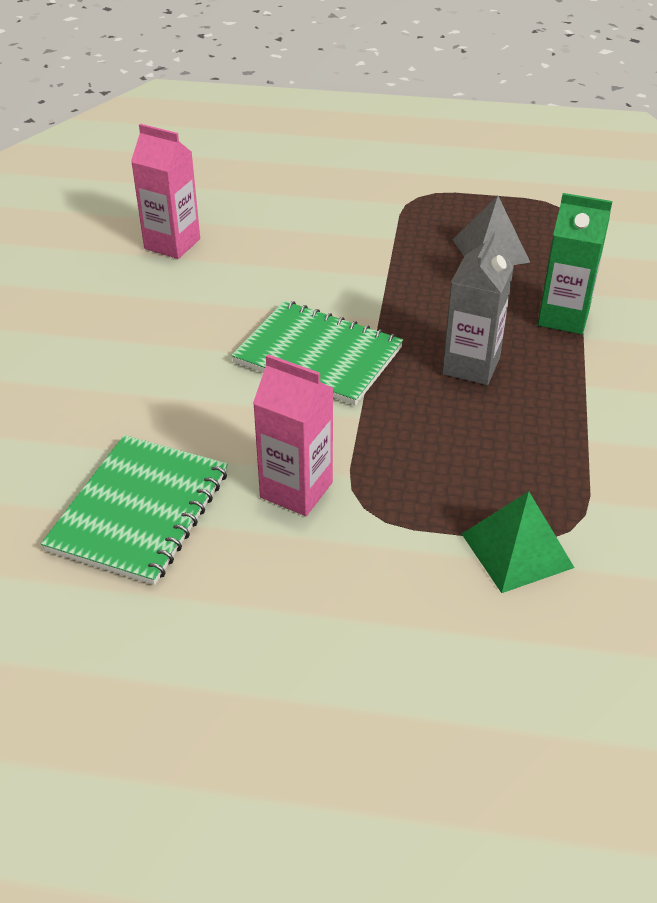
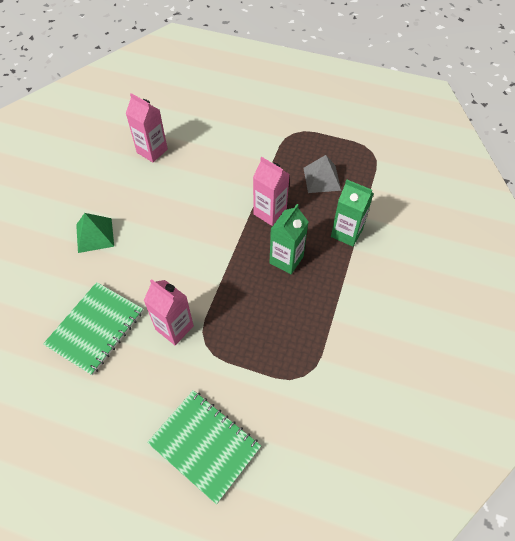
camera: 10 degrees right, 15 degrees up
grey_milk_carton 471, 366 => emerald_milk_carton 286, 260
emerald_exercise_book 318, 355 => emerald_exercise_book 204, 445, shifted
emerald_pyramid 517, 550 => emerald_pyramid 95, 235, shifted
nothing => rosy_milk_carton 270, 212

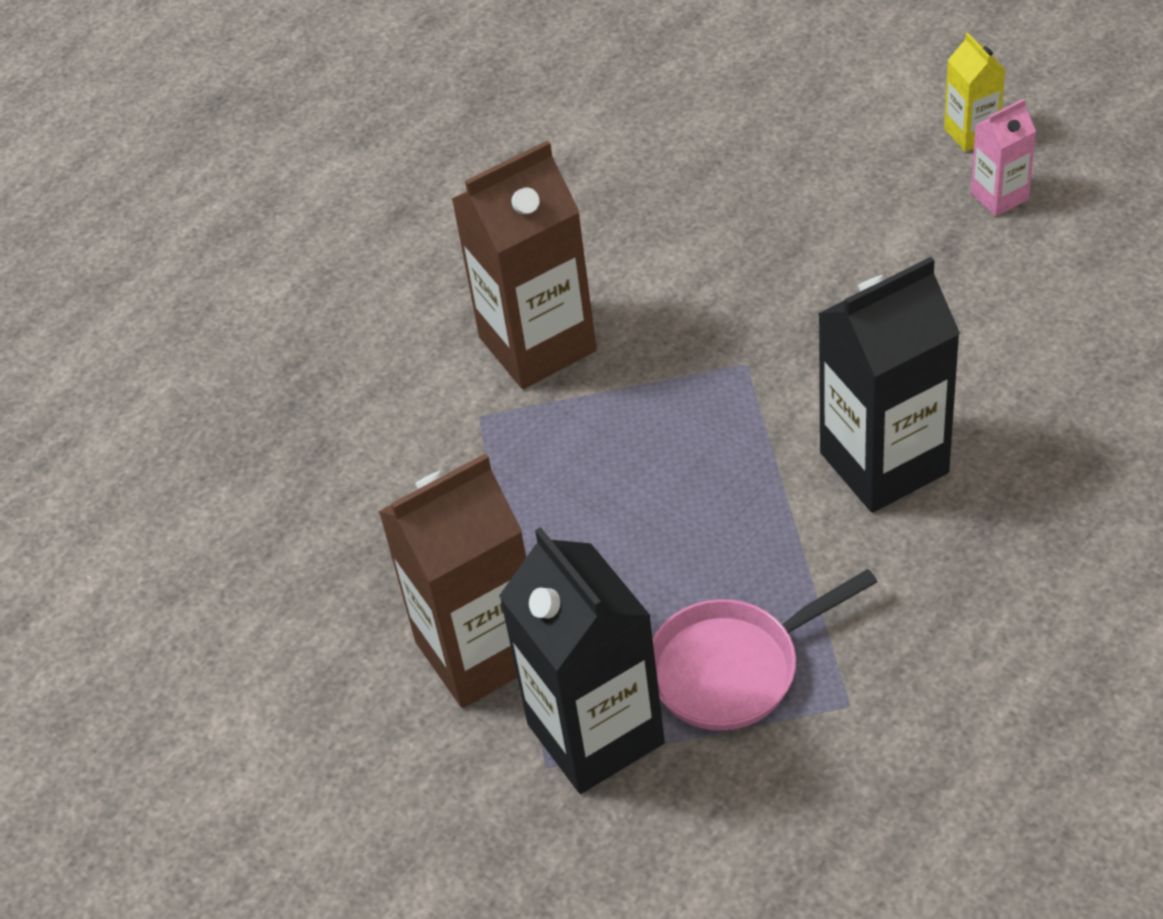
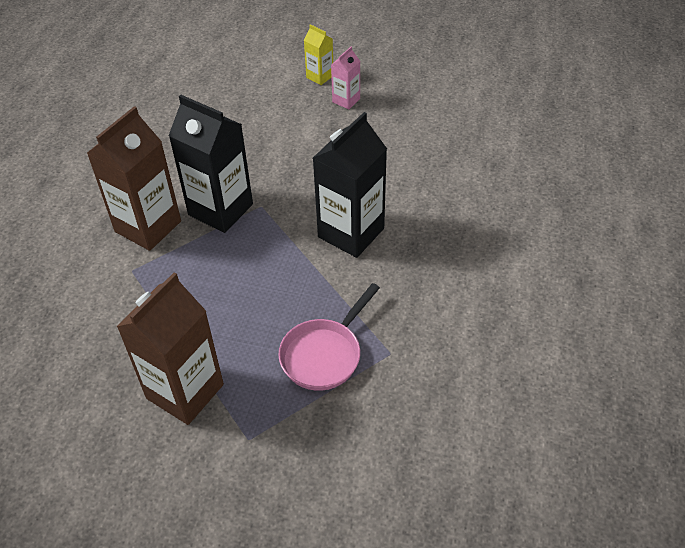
camera: 30 degrees left, 0 degrees up
black_milk_carton 595, 733 => black_milk_carton 220, 209, shifted

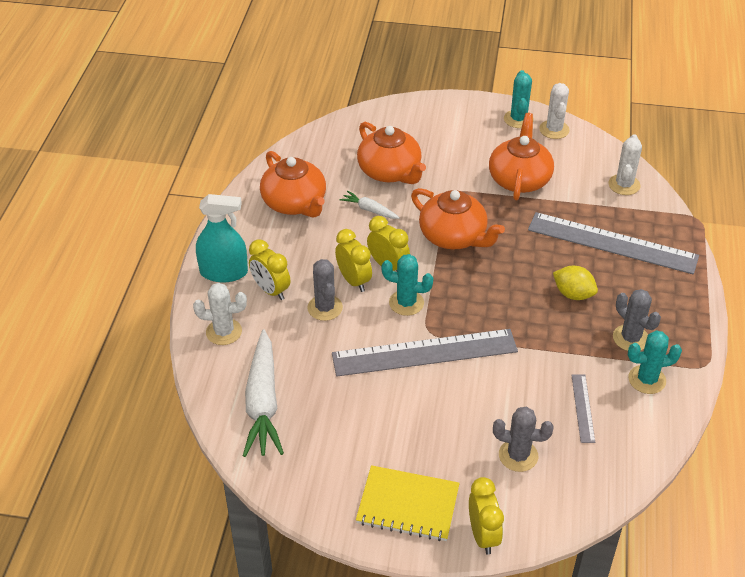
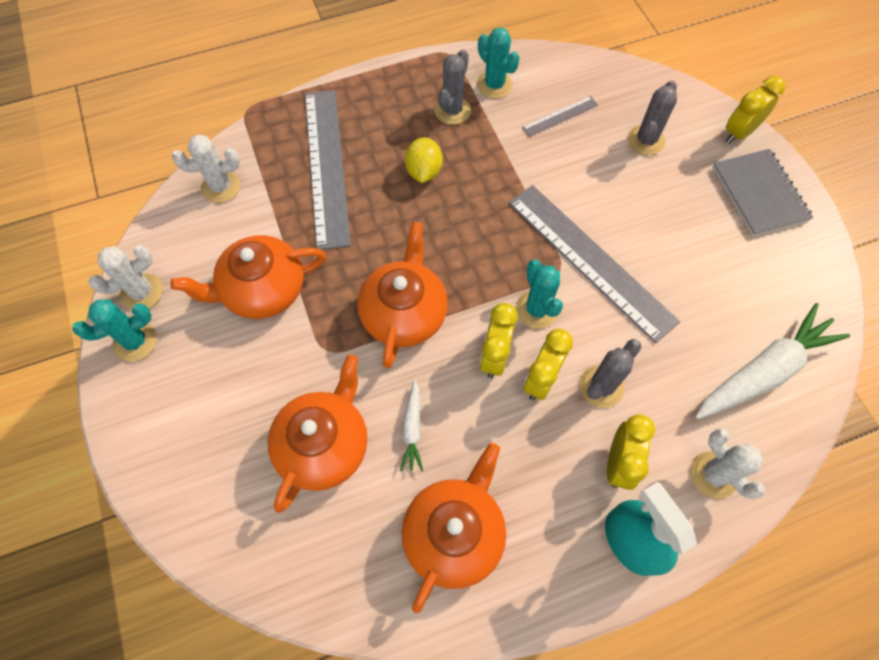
camera: 120 degrees left, 20 degrees up
grey_prickly_plant 518, 455 => grey_prickly_plant 646, 140, 45 degrees clockwise
golden_exercise_book 408, 505 => grey_exercise_book 759, 194

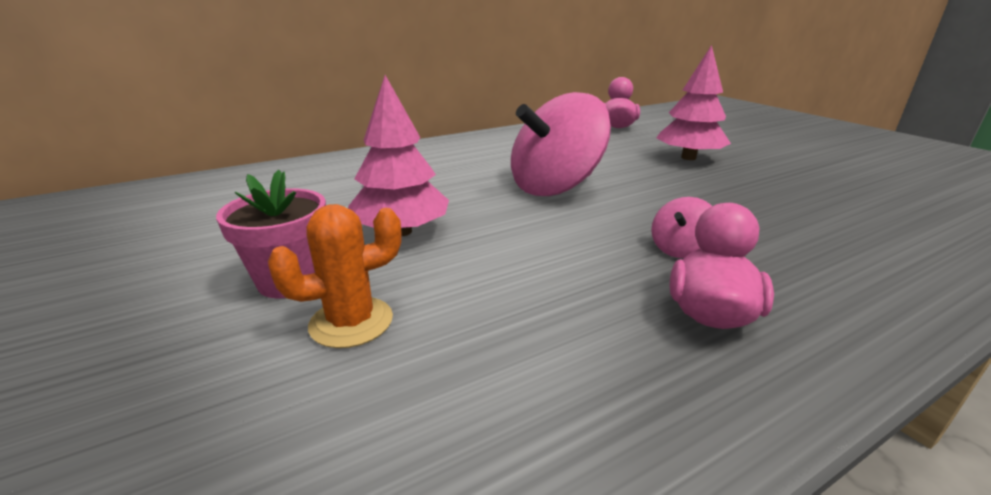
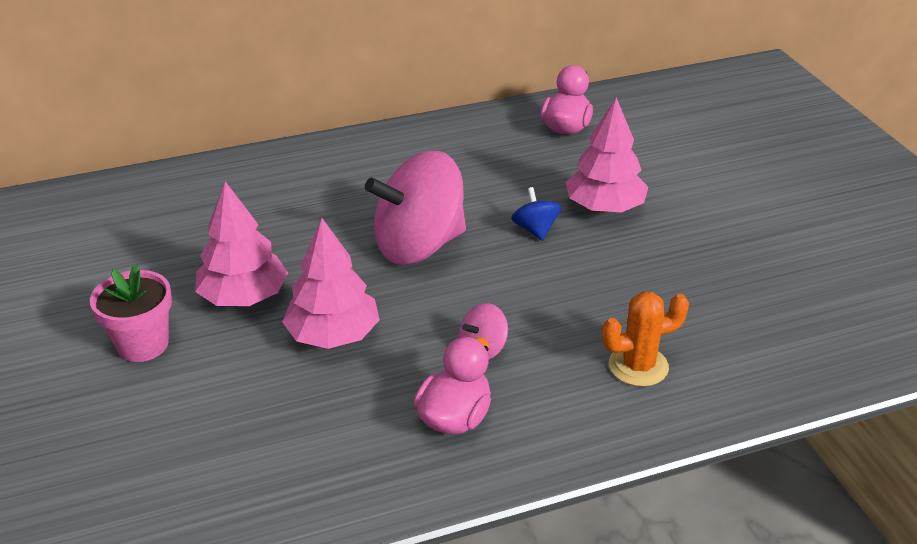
camera: 10 degrees right, 10 degrees up
orange-coloured_prickly_plant 351, 322 => orange-coloured_prickly_plant 638, 366, shifted
nothing => blue_spinning_top 535, 229
nothing => rosy_tree 333, 335

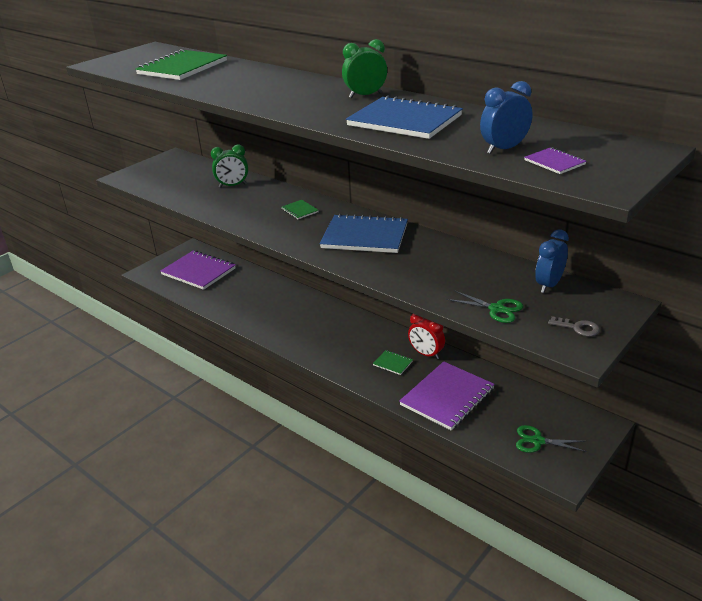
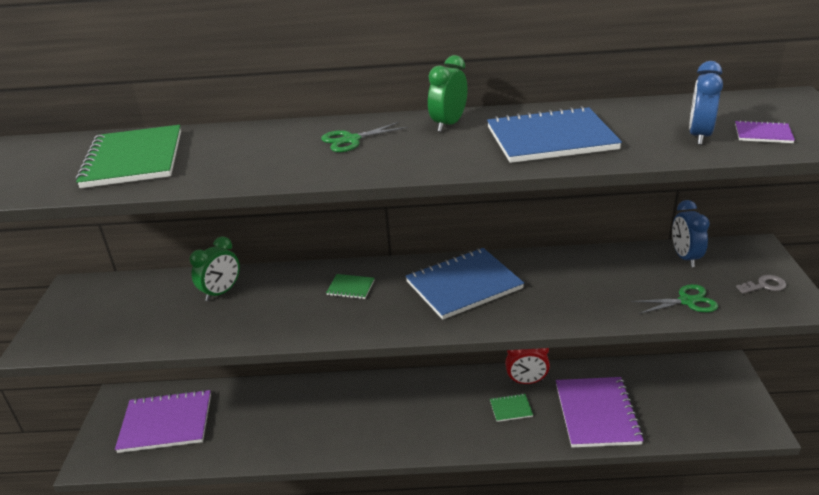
camera: 40 degrees left, 0 degrees up
emerald_scissors 537, 441 => emerald_scissors 351, 140, shifted

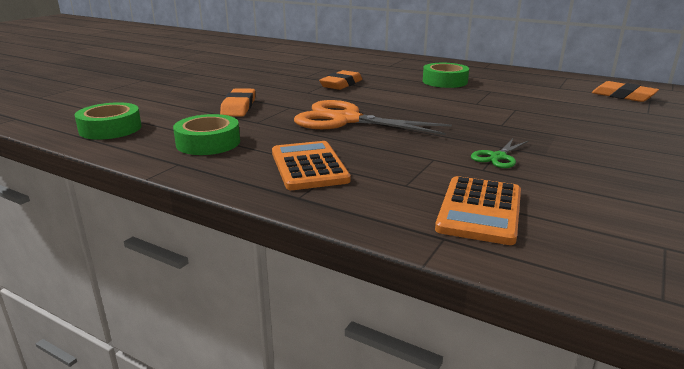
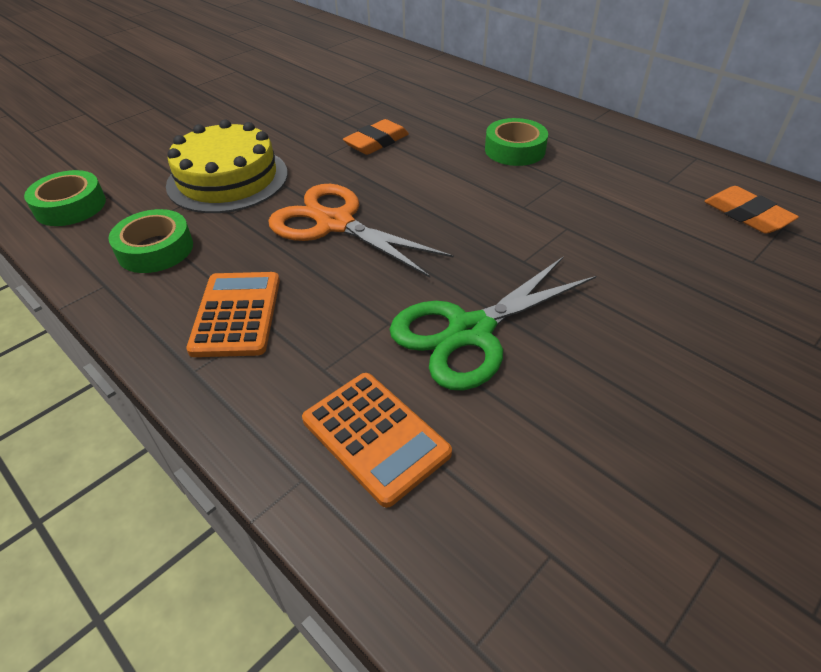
camera: 15 degrees right, 20 degrees up
orange-coloured_pencil_eraser 239, 107 => golden_cake 227, 179
emerald_scissors 498, 157 => emerald_scissors 470, 332, x2.15
orange-coloured_adding_machine 479, 210 => orange-coloured_adding_machine 375, 437, 75 degrees counterclockwise

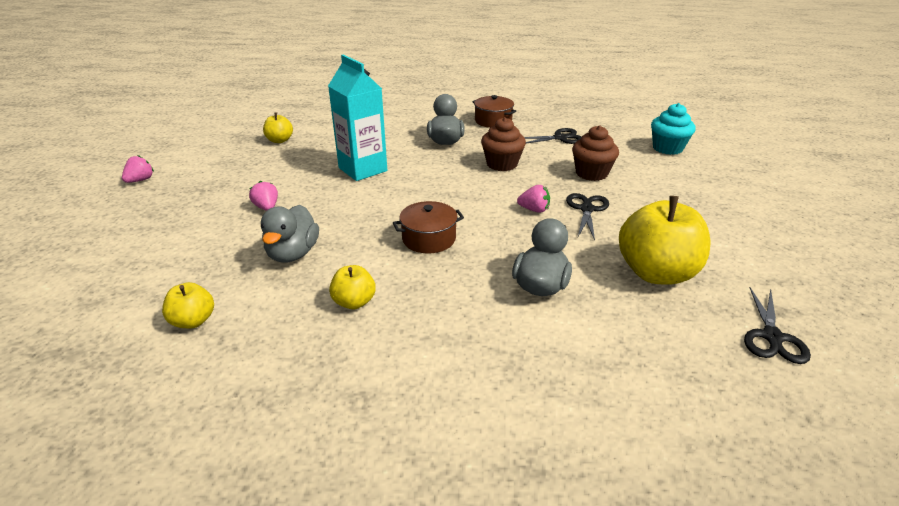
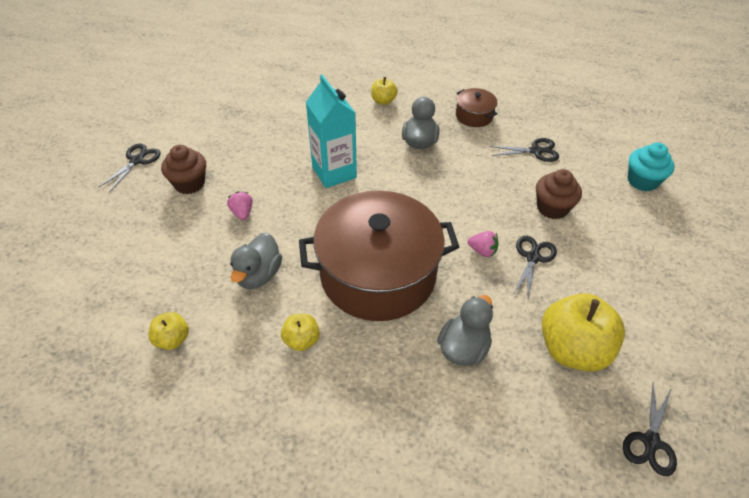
camera: 10 degrees right, 15 degrees up
golden_apple 279, 140 => golden_apple 383, 101, shifted
dark_brown_muffin 502, 164 => dark_brown_muffin 189, 183, shifted
rosy_berry 140, 180 => black_scissors 137, 161
dark_brown_cooking_pot 429, 239 => dark_brown_cooking_pot 378, 274, x2.38

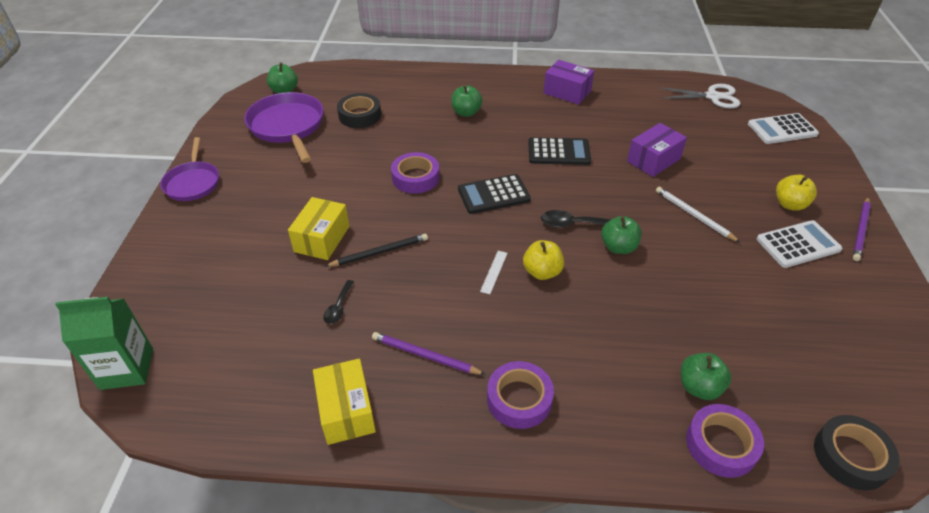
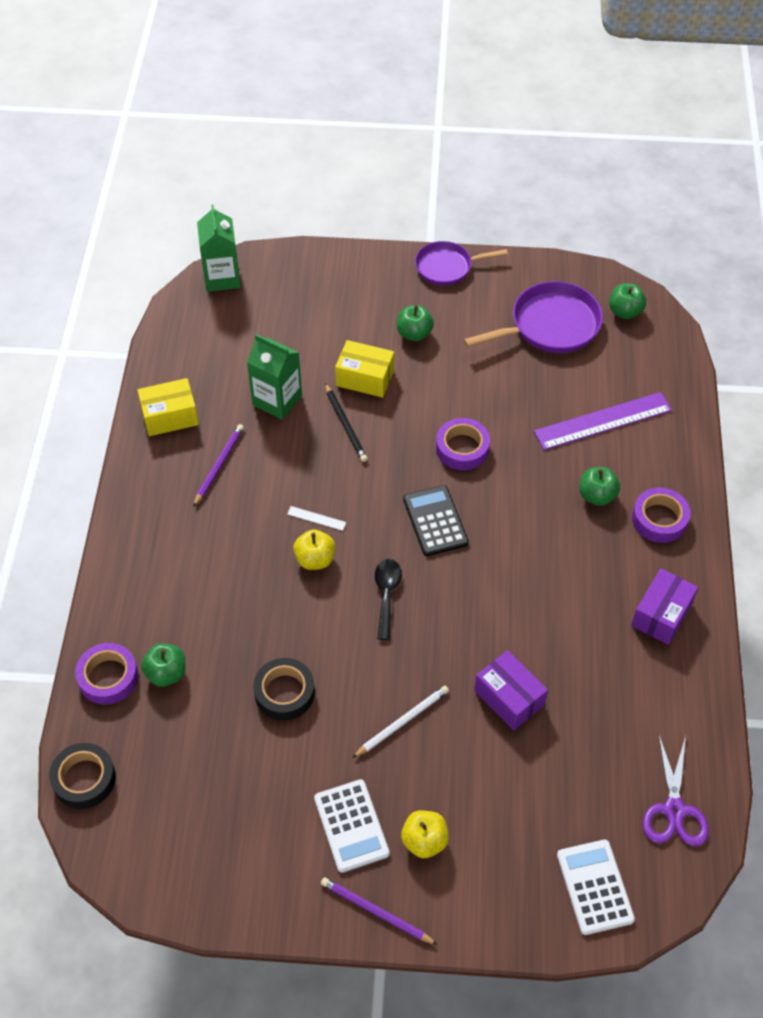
camera: 90 degrees right, 10 degrees up
snow-white_scissors 712, 97 => purple_scissors 674, 810
black_sticky_tape 360, 115 => black_sticky_tape 284, 692, shifted
black_adding_machine 559, 152 => nothing
emerald_apple 618, 247 => emerald_apple 414, 333, shifted
black_teaspoon 338, 307 => emerald_milk_carton 277, 400
purple_sticky_tape 519, 399 => purple_sticky_tape 659, 519, shifted
nothing => purple_ruler 603, 421

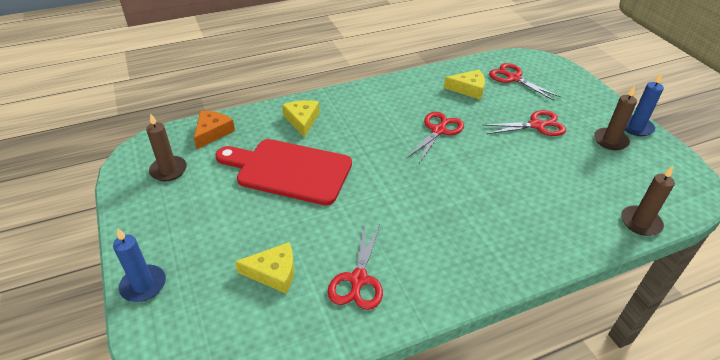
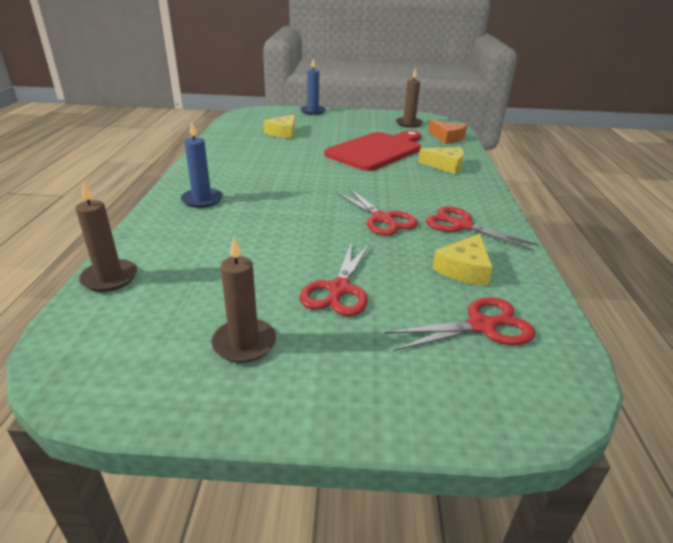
camera: 115 degrees right, 10 degrees down
blue_wax_candle 636, 127 => blue_wax_candle 202, 200, shifted
crimson_scissors 358, 279 => crimson_scissors 462, 225, shifted

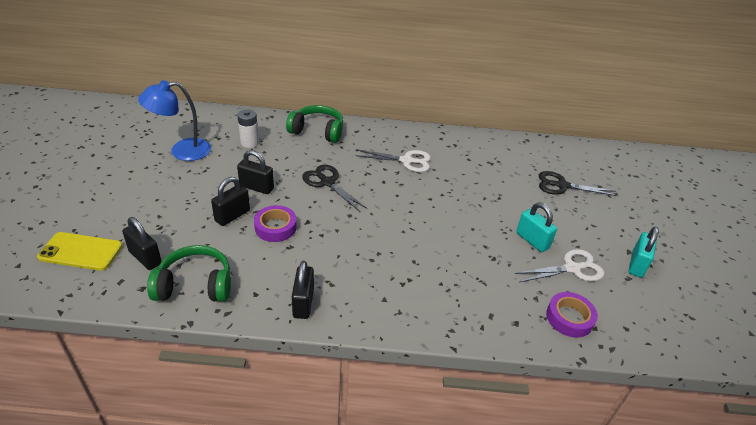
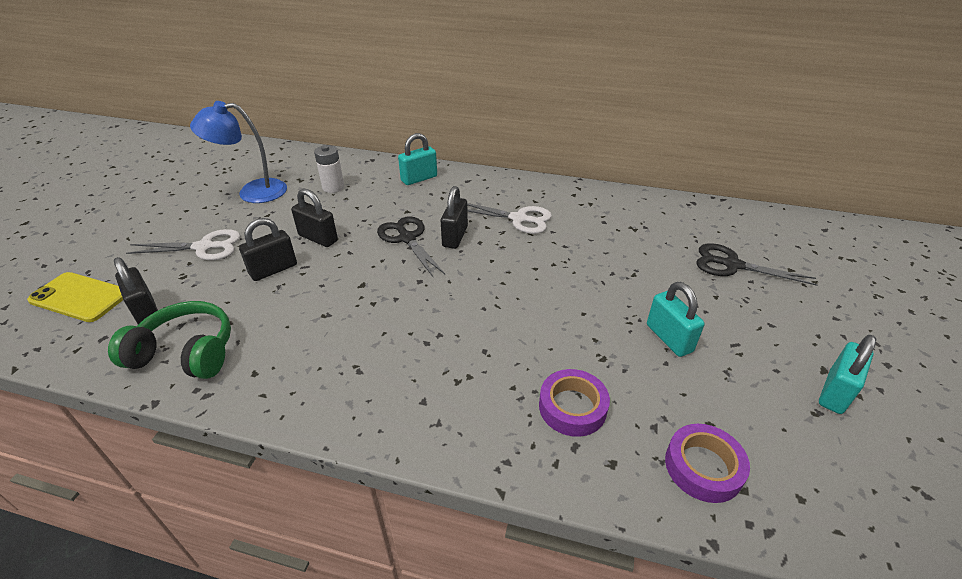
camera: 15 degrees right, 0 degrees up
emerald_over-ear_headphones 317, 131 => aqua_padlock 419, 179
purple_sticky_tape 275, 227 => purple_sticky_tape 572, 407, shifted
snow-white_scissors 572, 268 => snow-white_scissors 204, 247, shifted
black_padlock 303, 303 => black_padlock 455, 237, shifted

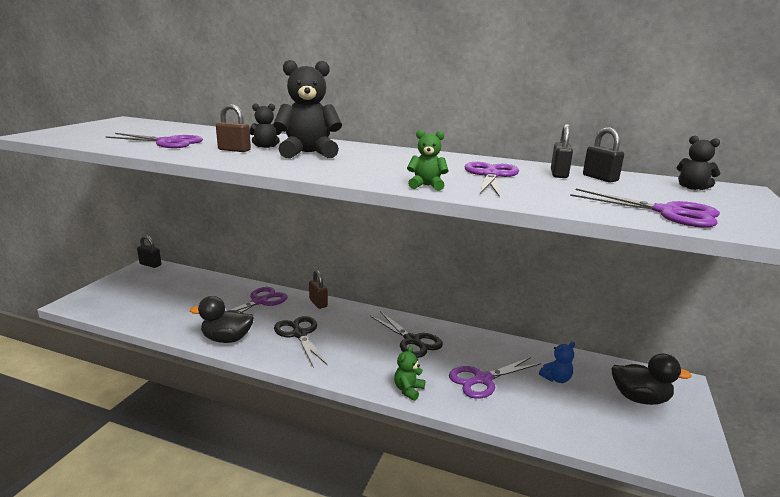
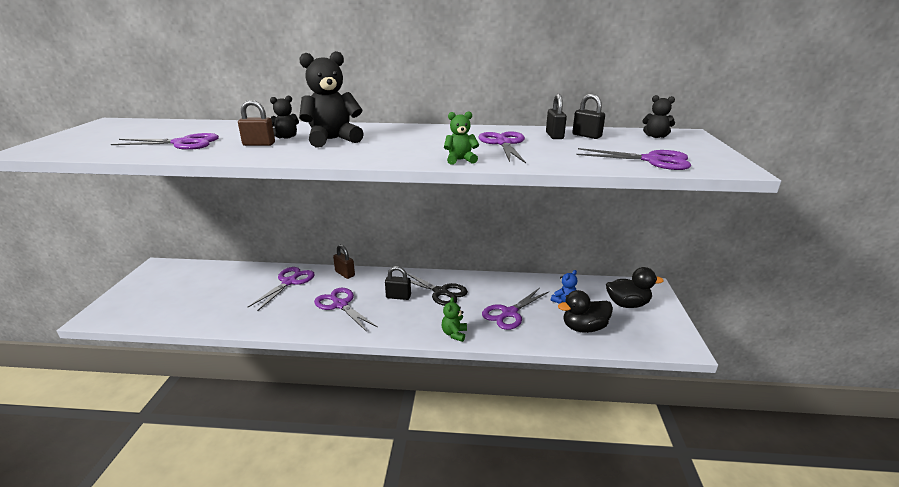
camera: 15 degrees left, 5 degrees up
black_padlock 150, 264 => black_padlock 398, 296, shifted
black_toy_duck 227, 339 => black_toy_duck 584, 328, shifted
black_scissors 299, 334 => purple_scissors 340, 305

